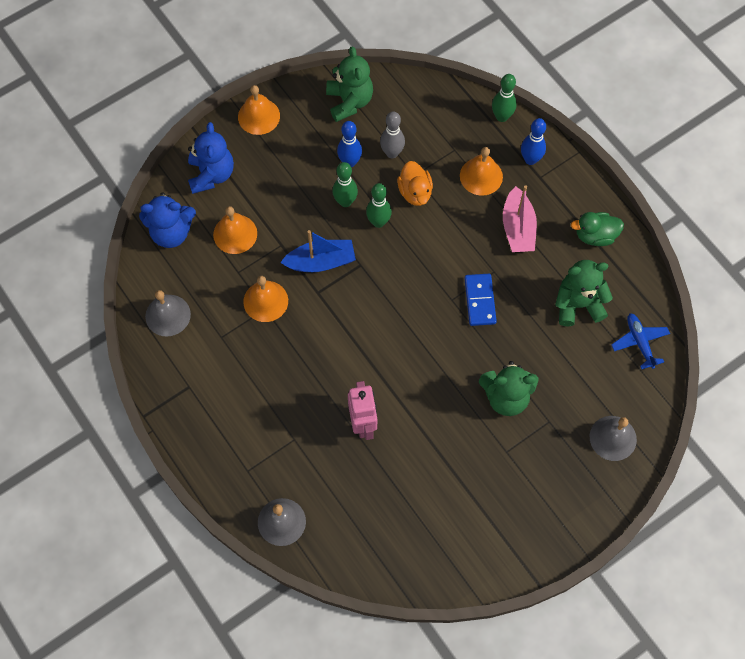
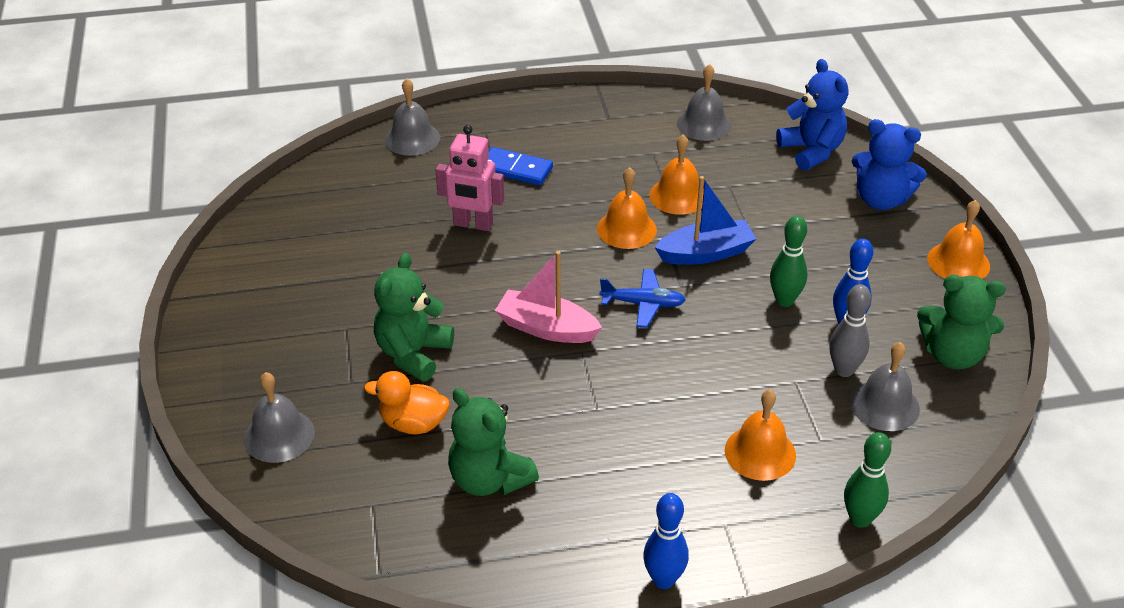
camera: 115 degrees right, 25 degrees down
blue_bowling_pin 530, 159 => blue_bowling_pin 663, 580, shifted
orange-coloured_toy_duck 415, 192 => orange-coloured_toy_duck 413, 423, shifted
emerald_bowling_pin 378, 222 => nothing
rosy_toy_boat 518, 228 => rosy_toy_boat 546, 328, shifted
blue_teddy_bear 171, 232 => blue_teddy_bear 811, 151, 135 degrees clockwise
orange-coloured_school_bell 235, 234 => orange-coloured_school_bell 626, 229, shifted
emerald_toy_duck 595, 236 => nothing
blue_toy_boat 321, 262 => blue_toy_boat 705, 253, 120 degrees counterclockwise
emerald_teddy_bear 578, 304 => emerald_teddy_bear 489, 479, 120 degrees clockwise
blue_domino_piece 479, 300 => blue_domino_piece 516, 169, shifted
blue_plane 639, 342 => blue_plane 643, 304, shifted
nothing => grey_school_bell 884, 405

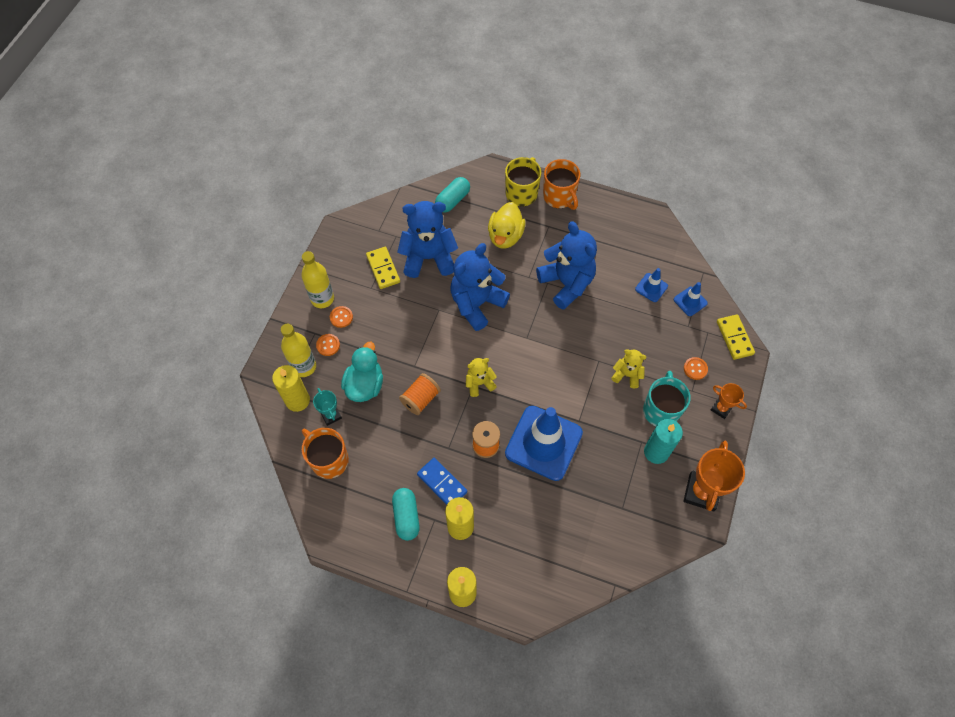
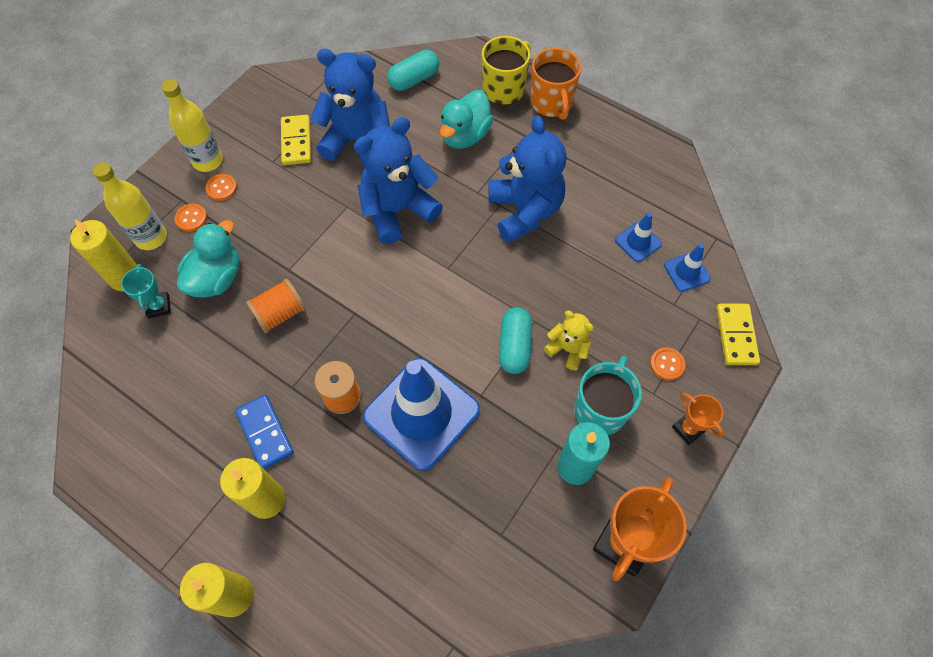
camera: 15 degrees right, 0 degrees up
golden_toy_duck 505, 236 => aqua_toy_duck 465, 135
golden_teddy_bear 479, 383 => nothing
orange-coloured_mug 329, 460 => nothing
aqua_pill_shape 406, 516 => aqua_pill_shape 514, 346, shifted

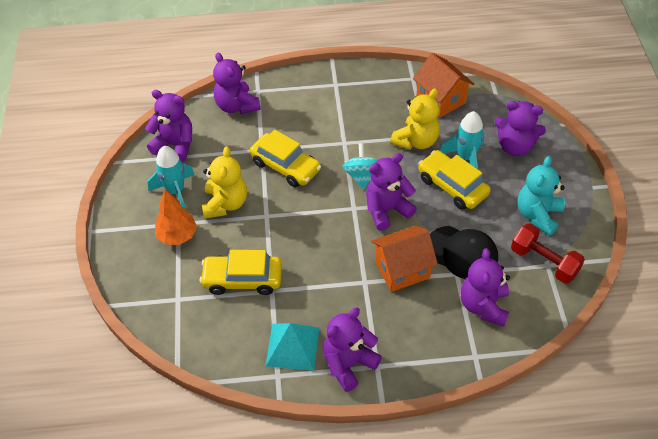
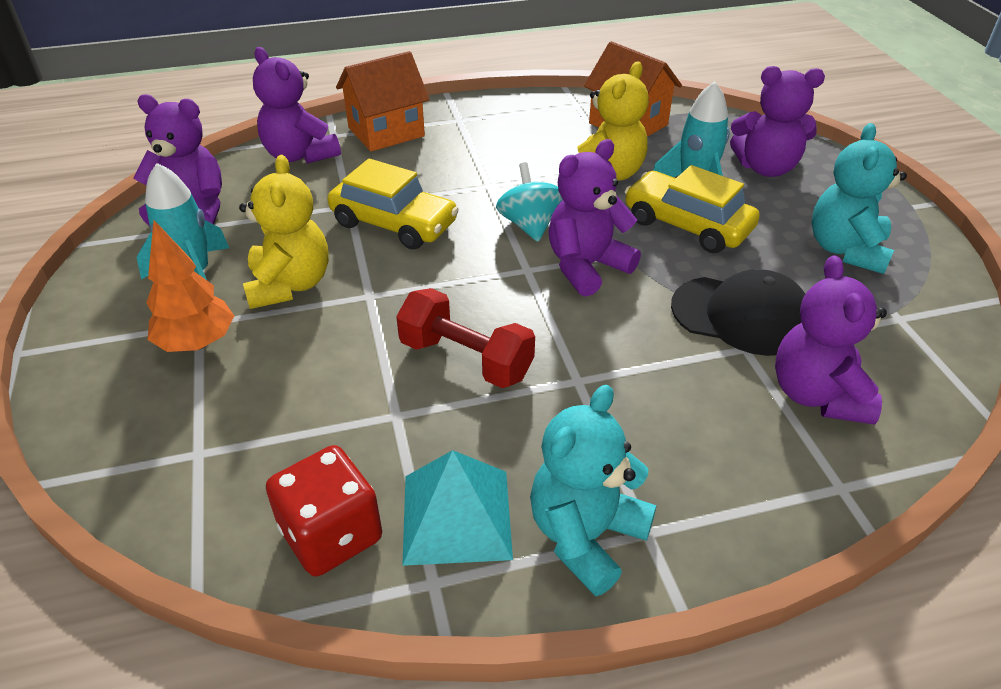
camera: 10 degrees left, 10 degrees down
crimson_hand_weight 544, 262 => crimson_hand_weight 466, 359, shifted
orange-coloured_house 402, 269 => orange-coloured_house 386, 132, shifted
golden_toy_car 242, 279 => nothing
purple_teddy_bear 348, 364 => aqua_teddy_bear 585, 536
nothing => crimson_die 331, 534

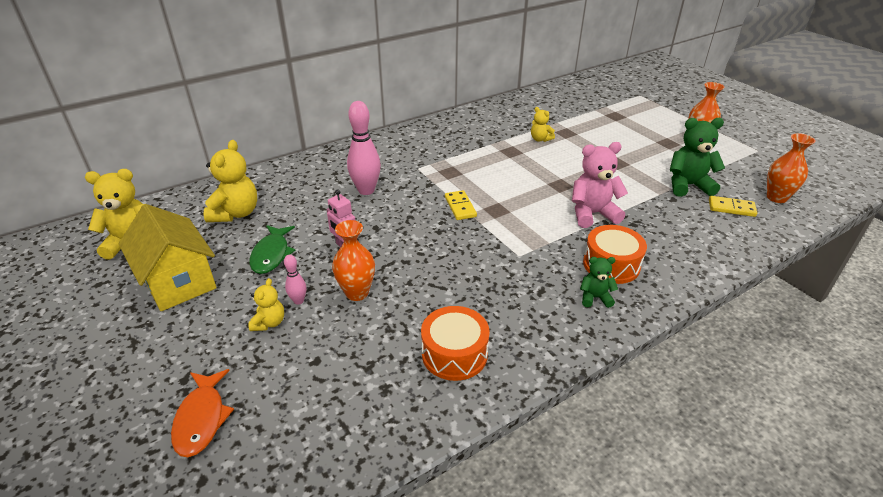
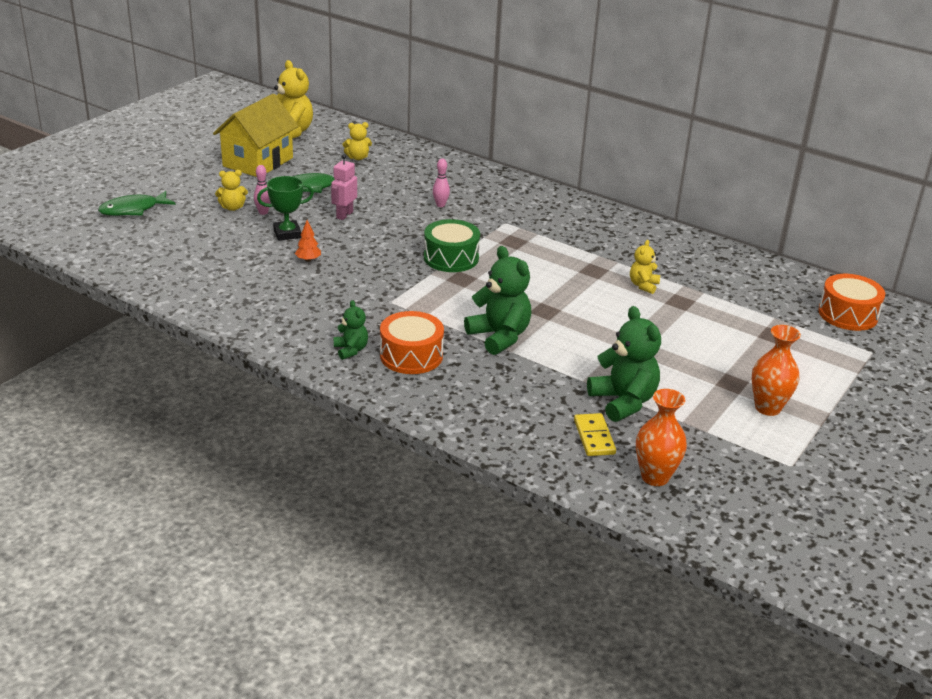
camera: 65 degrees right, 5 degrees down
rosy_bowling_pin 366, 190 => rosy_bowling_pin 440, 205, x0.49
golden_teddy_bear 236, 213 => golden_teddy_bear 358, 158, x0.55
rosy_teddy_bear 592, 214 => emerald_teddy_bear 499, 337
golden_domino_piece 460, 207 => emerald_snare_drum 451, 258
orange-coloured_tall_vase 357, 293 => emerald_trophy 287, 234
orange-coloured_snare_drum 454, 354 => orange-coloured_snare_drum 848, 314, shifted
orange-coloured_toy_fish 201, 419 => emerald_toy_fish 133, 210
nothing => orange-coloured_tree 308, 260

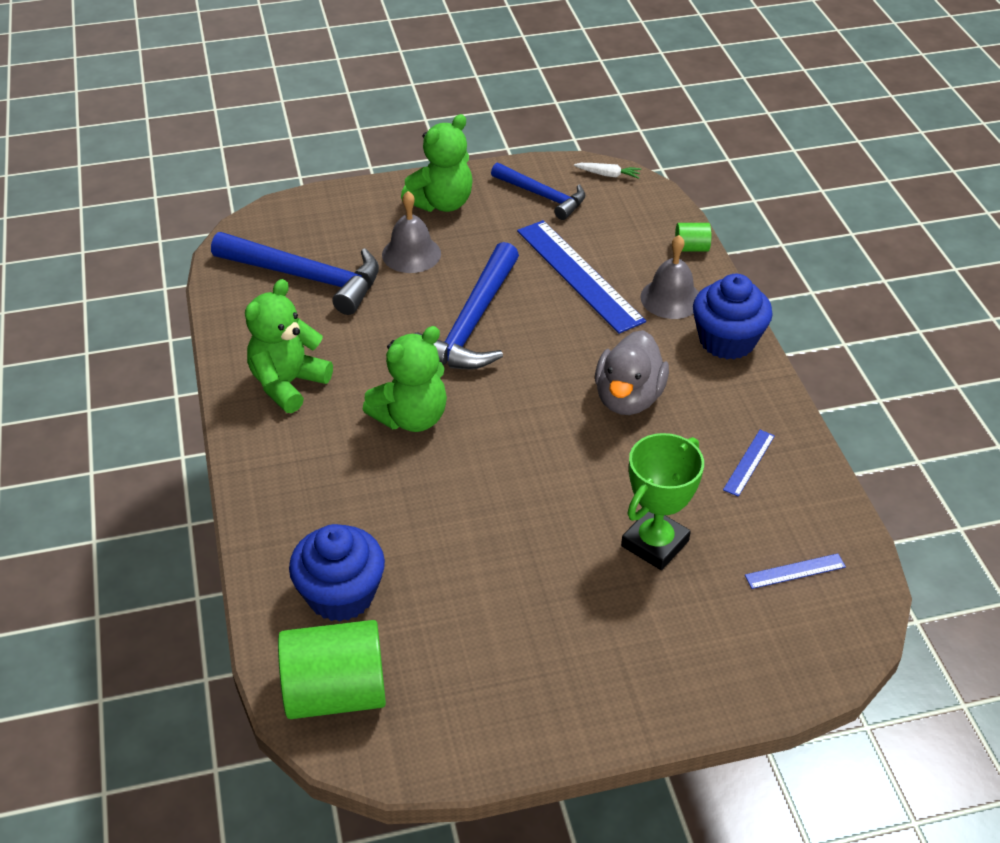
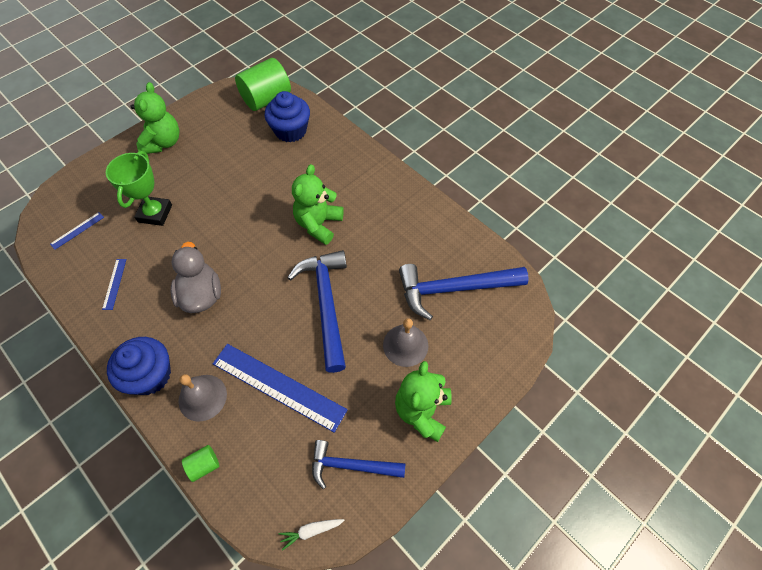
camera: 150 degrees right, 15 degrees up
emerald_teddy_bear 288, 384 => emerald_teddy_bear 163, 143, shifted

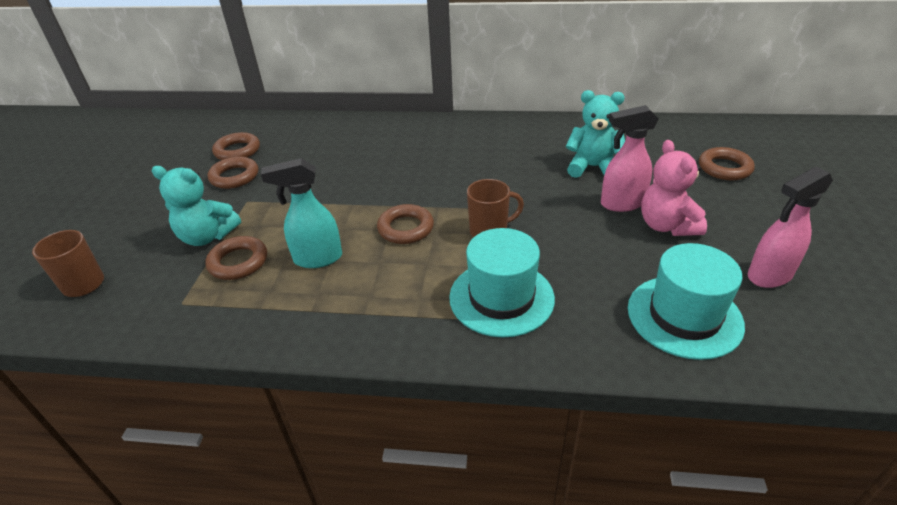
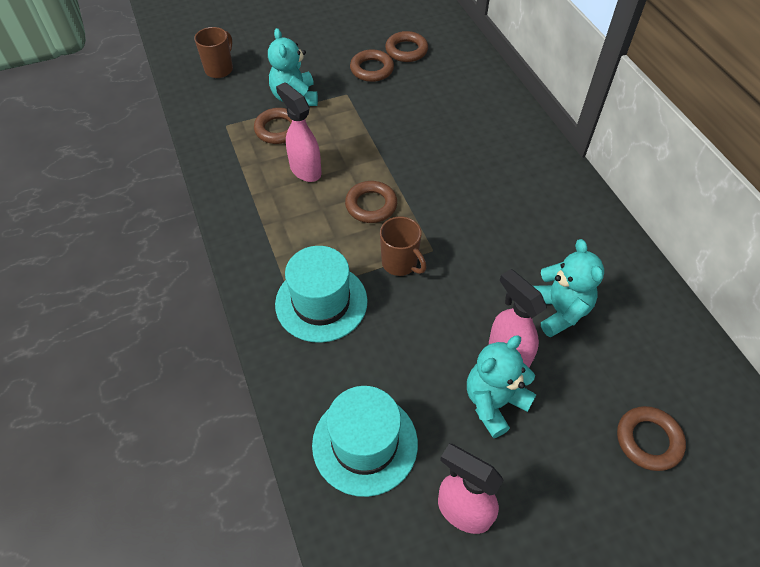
camera: 60 degrees right, 15 degrees up
rosy_teddy_bear 667, 226 => aqua_teddy_bear 494, 402
aqua_spray_bottle 317, 258 => rosy_spray_bottle 305, 170

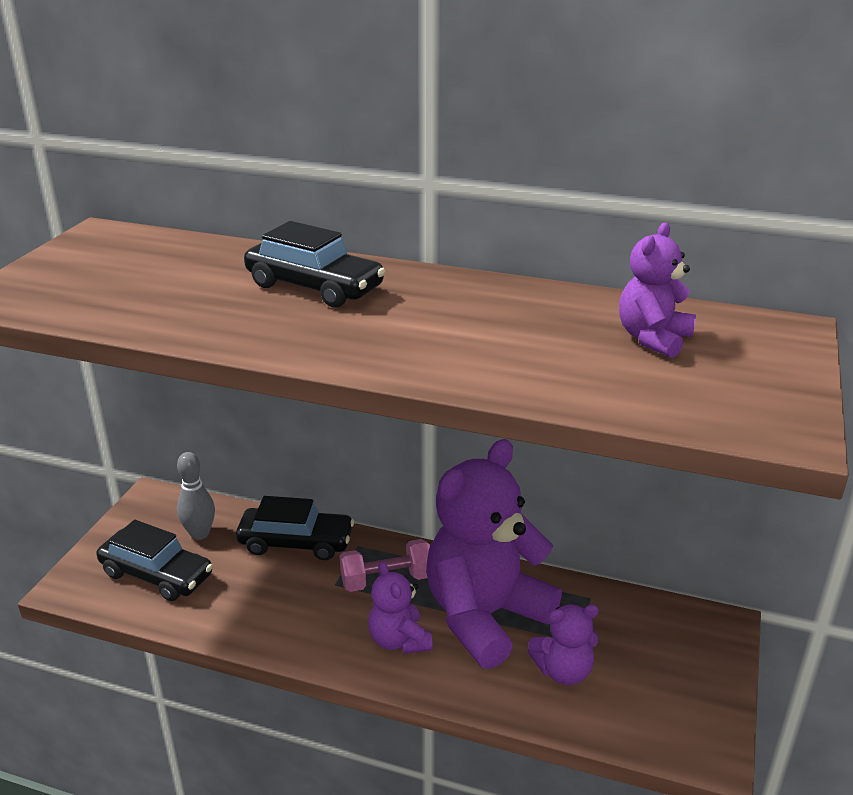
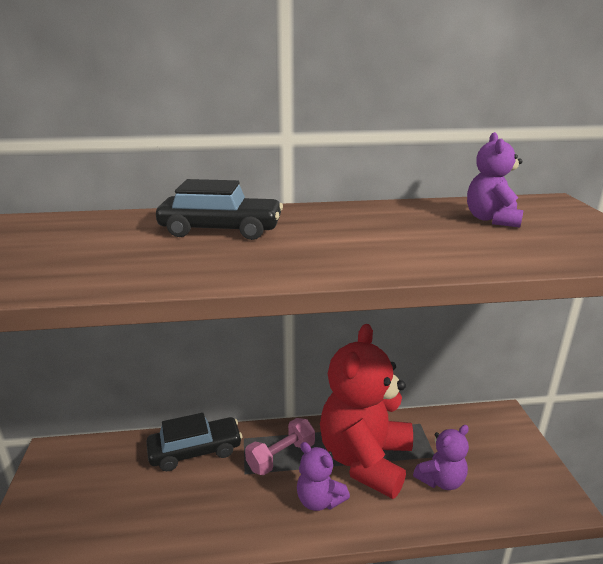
camera: 25 degrees left, 5 degrees down
purple_teddy_bear 485, 616 => crimson_teddy_bear 365, 459
grey_bowling_pin 199, 534 => nothing
black_toy_car 156, 575 => nothing

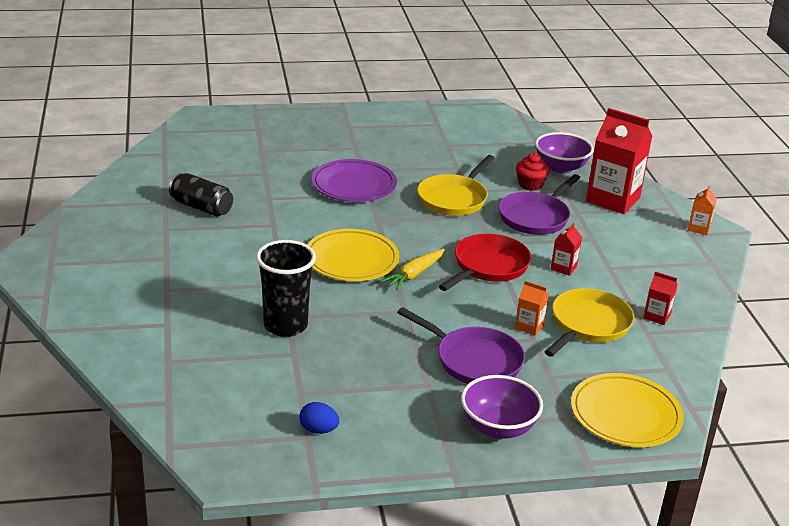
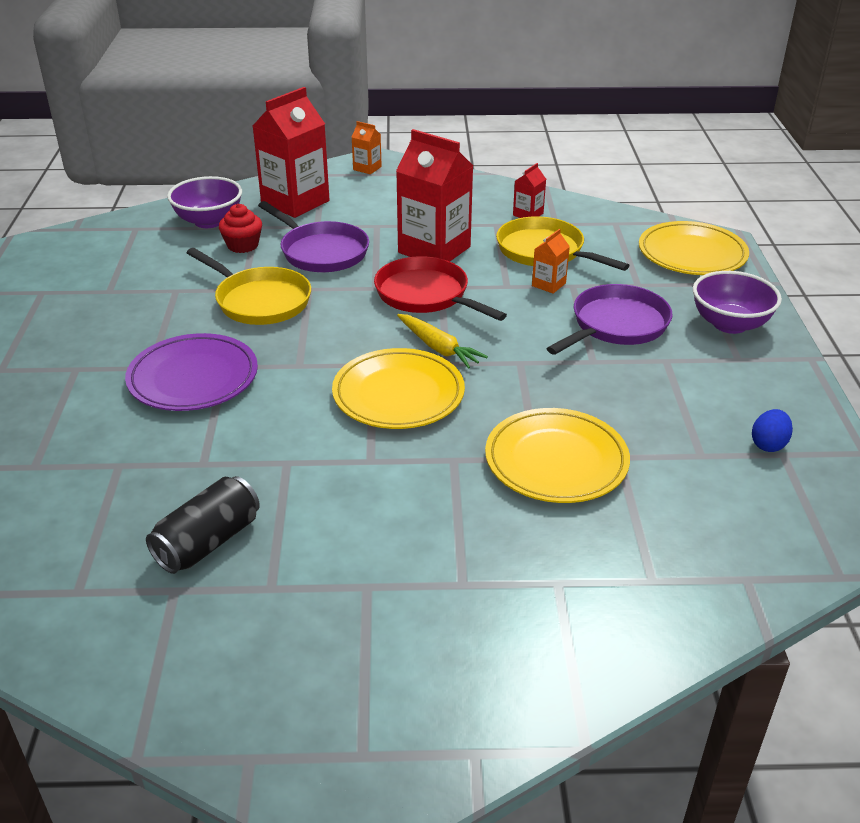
camera: 80 degrees left, 5 degrees up
crimson_milk_carton 563, 268 => crimson_milk_carton 434, 250, x2.21
black_cup 285, 325 => golden_dinner_plate 556, 461

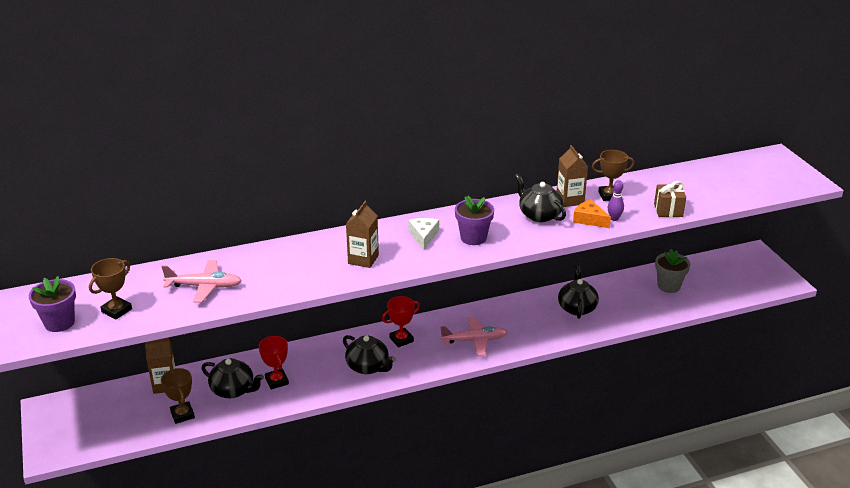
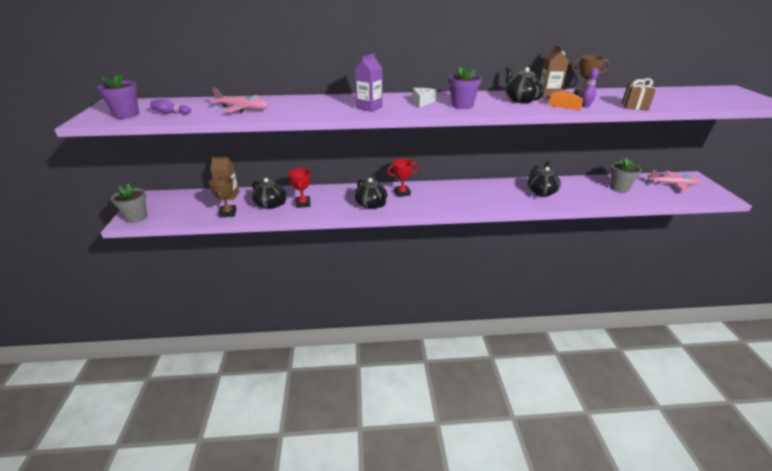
camera: 15 degrees right, 0 degrees up
dark_brown_milk_carton 363, 259 => purple_milk_carton 369, 107
dark_brown_trophy 117, 310 => purple_bowling_pin 171, 113
rosy_plane 474, 340 => rosy_plane 673, 185, shifted
nothing => grey_plant_pot 136, 217

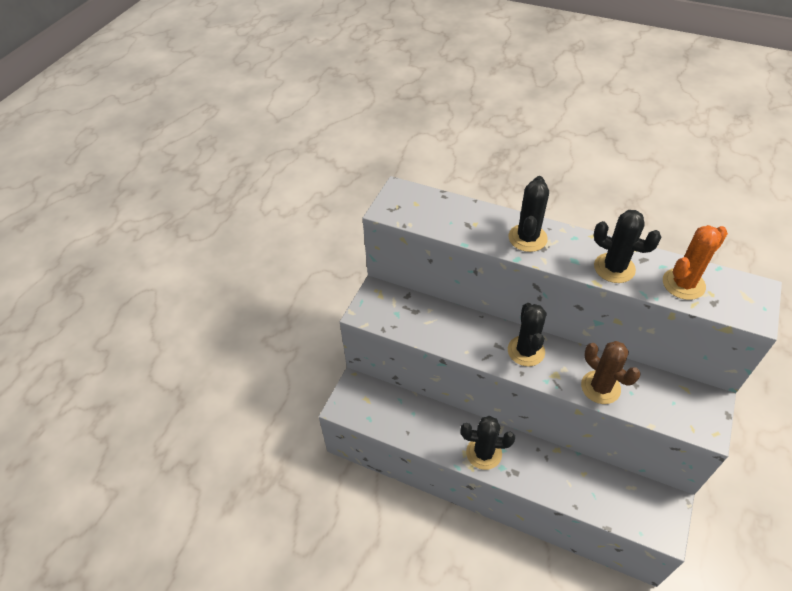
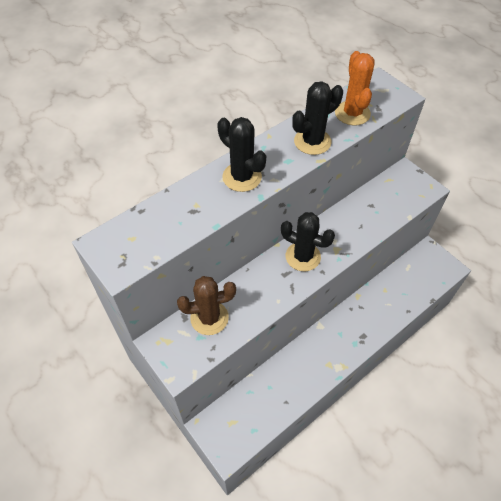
camera: 65 degrees left, 5 degrees up
dark_brown_prickly_plant 600, 387 => dark_brown_prickly_plant 209, 318, shifted
black_prickly_plant 484, 453 => nothing

